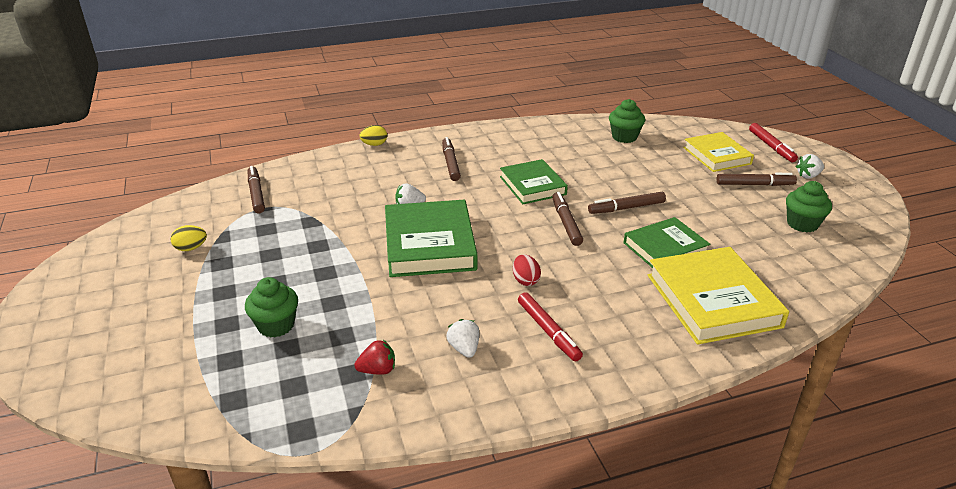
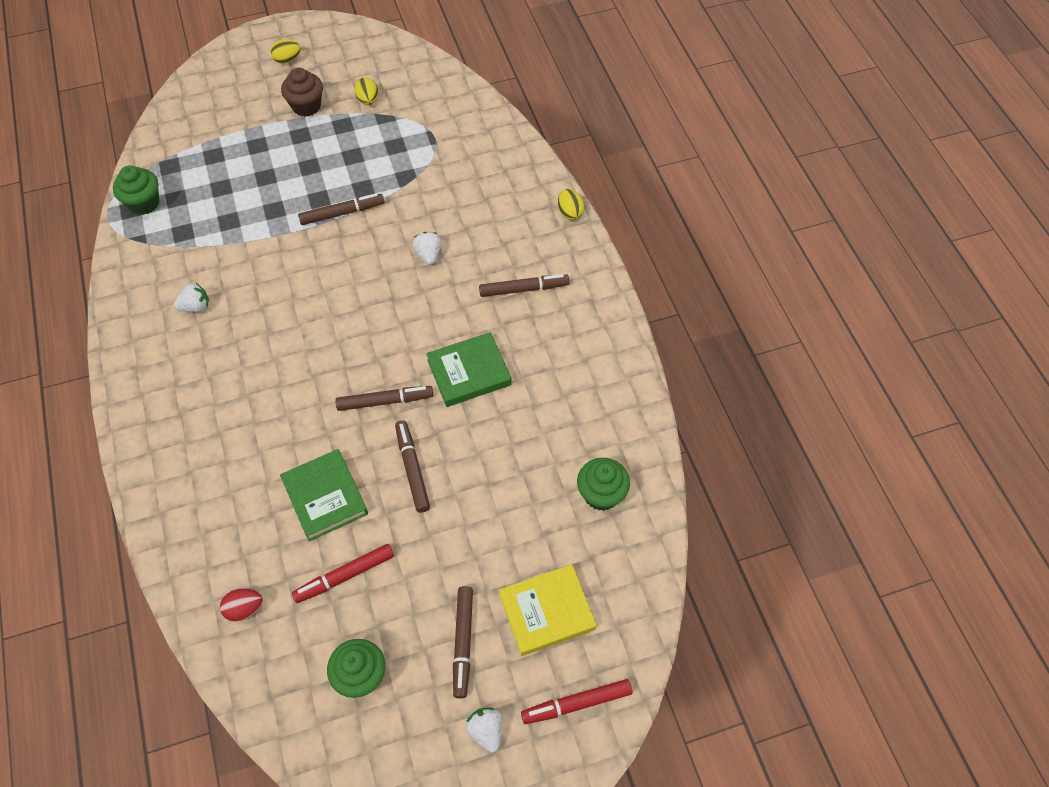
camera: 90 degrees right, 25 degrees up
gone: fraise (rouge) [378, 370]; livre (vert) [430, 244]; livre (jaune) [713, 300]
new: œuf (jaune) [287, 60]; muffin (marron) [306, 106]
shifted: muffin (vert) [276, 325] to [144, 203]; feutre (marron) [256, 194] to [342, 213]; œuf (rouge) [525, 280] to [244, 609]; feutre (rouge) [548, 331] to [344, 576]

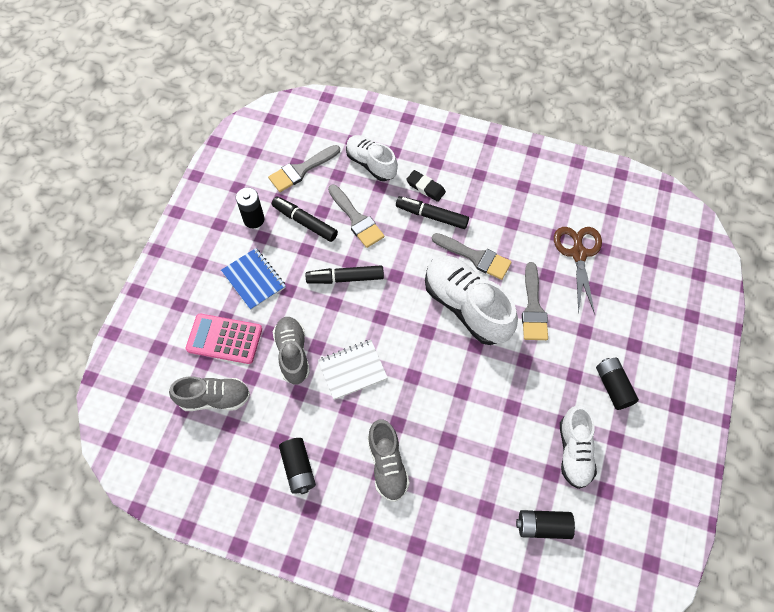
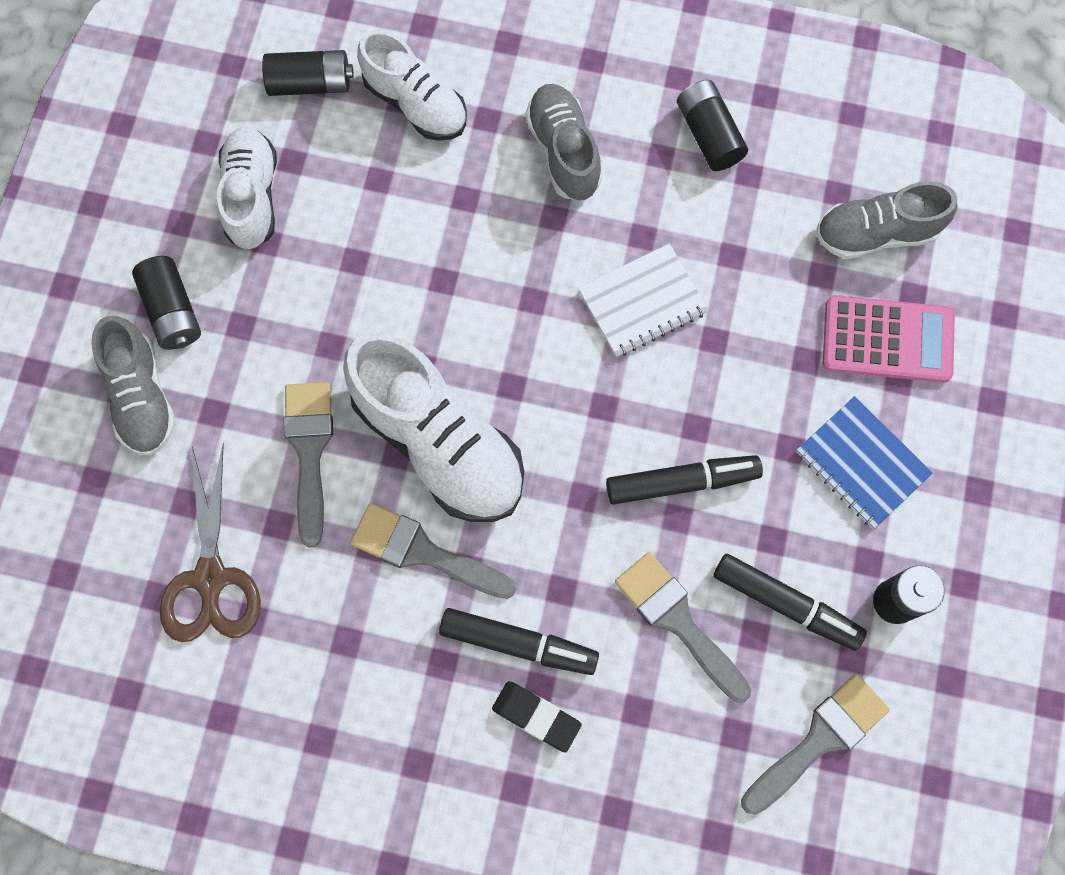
camera: 175 degrees right, 10 degrees up
shifted: chaussure (gris) [293, 353] to [142, 396]; chaussure (blanc) [371, 164] to [416, 104]

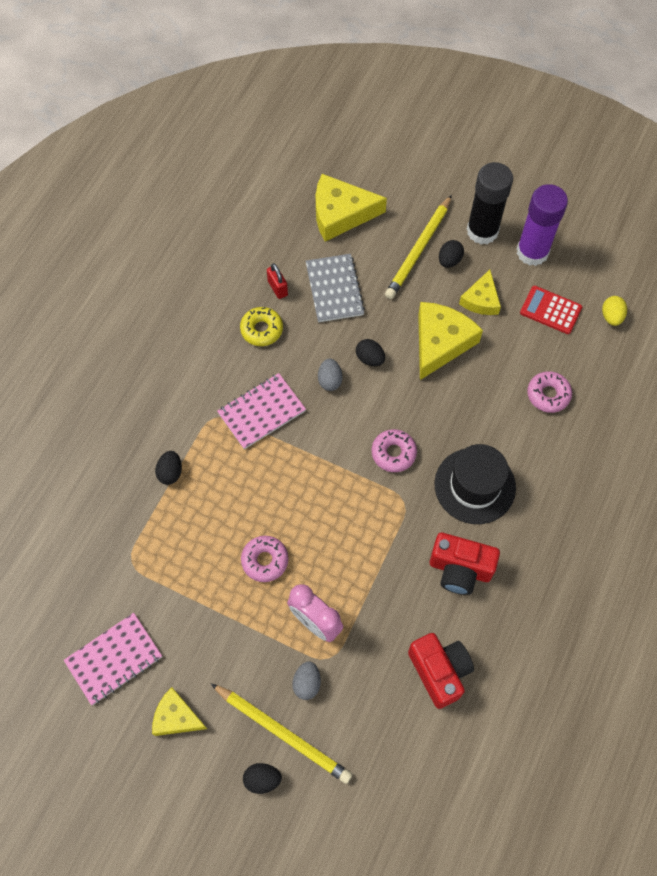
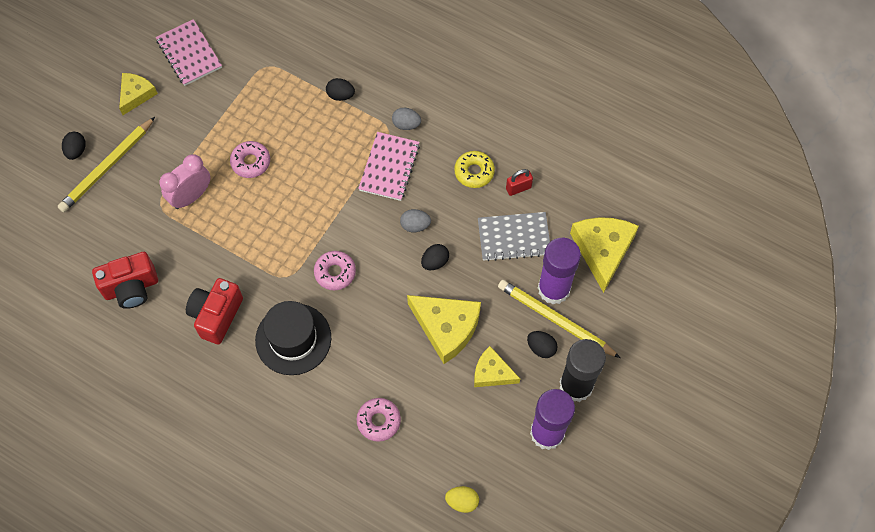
camera: 95 degrees right, 0 degrees up
gone: calculatrice (rouge) [550, 310]
new: bâton de colle (violet) [554, 289]
shifted: œuf (gris) [307, 683] to [406, 124]
rotated: carnet (rose) [261, 412] = [389, 167] 45 degrees clockwise

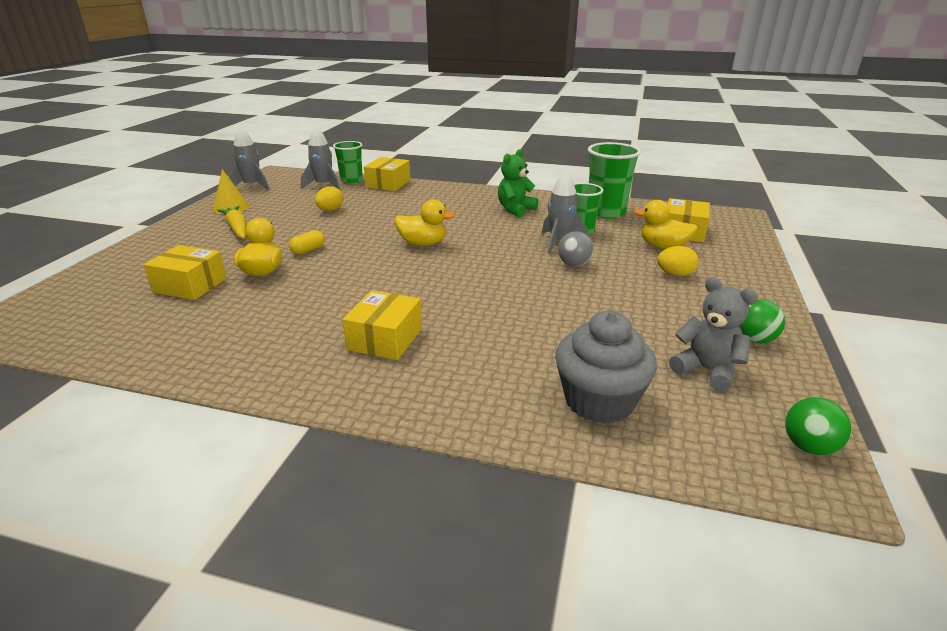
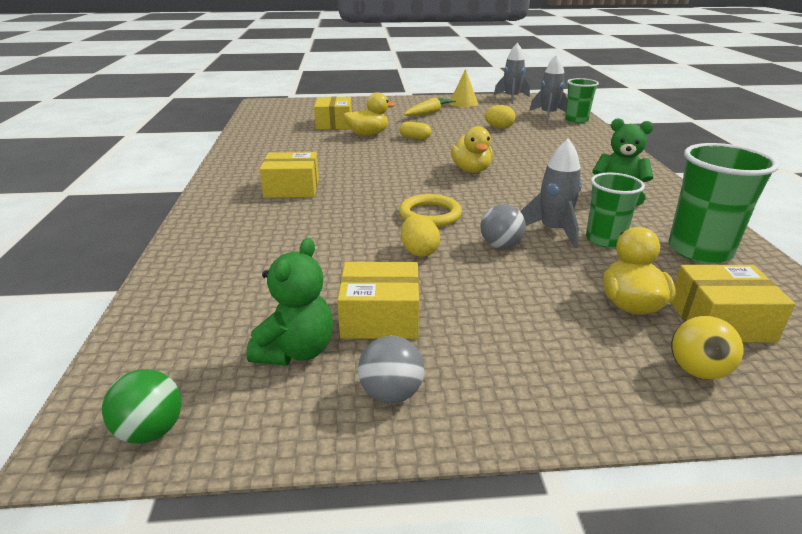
camera: 70 degrees right, 0 degrees up
gone: muffin (gris) [599, 401]
new: anneau (jaune) [430, 215]; balle (jaune) [697, 371]
shifted: boîte (jaune) [388, 184] to [380, 317]; œuf (jaune) [675, 274] to [419, 251]
repainted: ours en peluche (gris) [707, 370] to ours en peluche (vert) [296, 351]; balle (vert) [754, 339] to balle (gris) [391, 393]

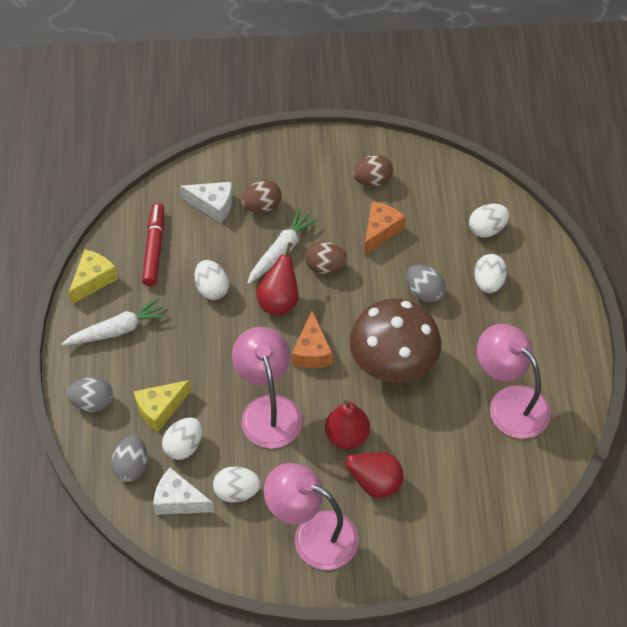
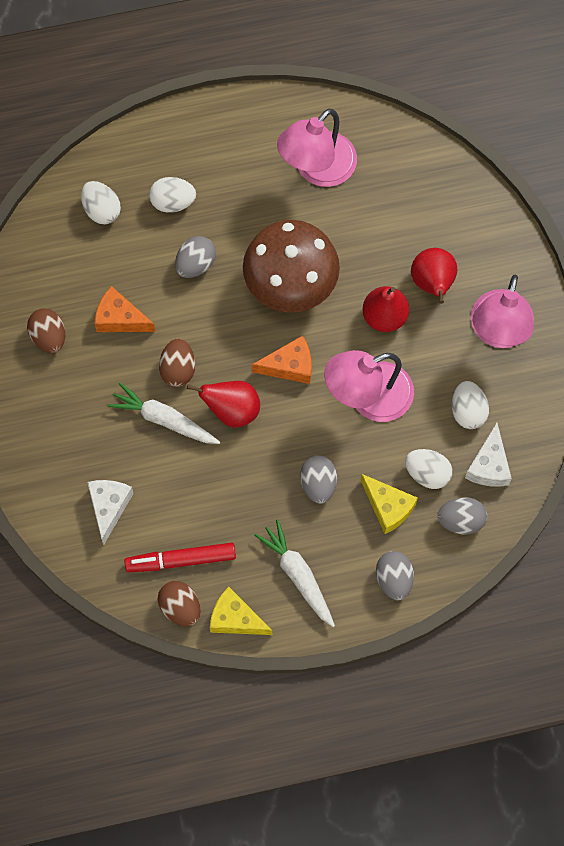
camera: 100 degrees left, 15 degrees up
gone: œuf (blanc) [212, 289]
new: œuf (gris) [318, 484]
shifted: œuf (marron) [262, 206] to [180, 607]

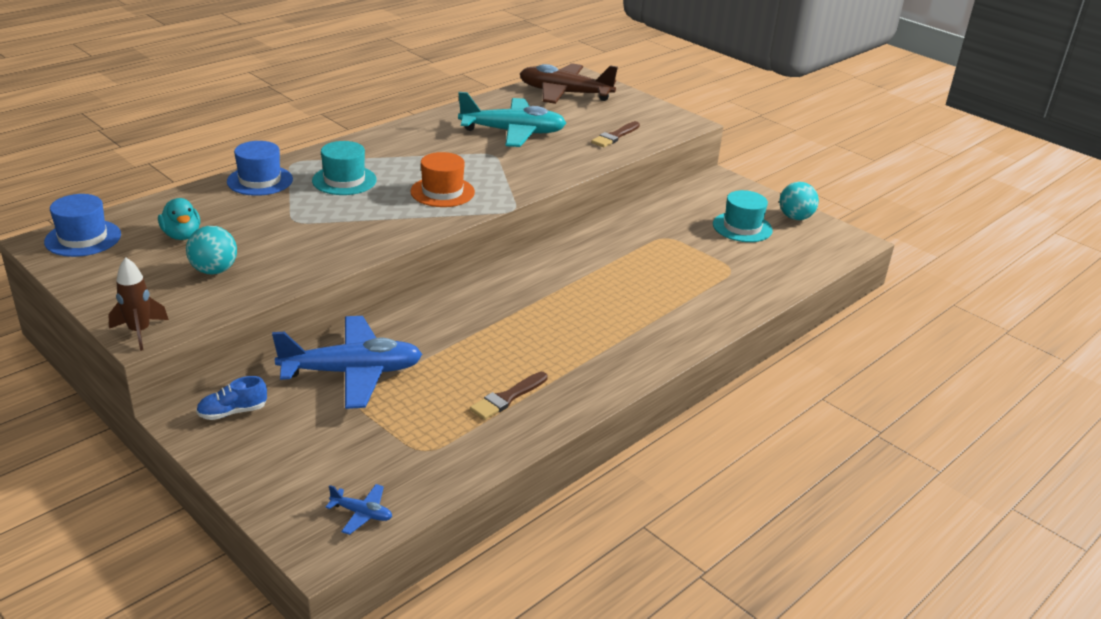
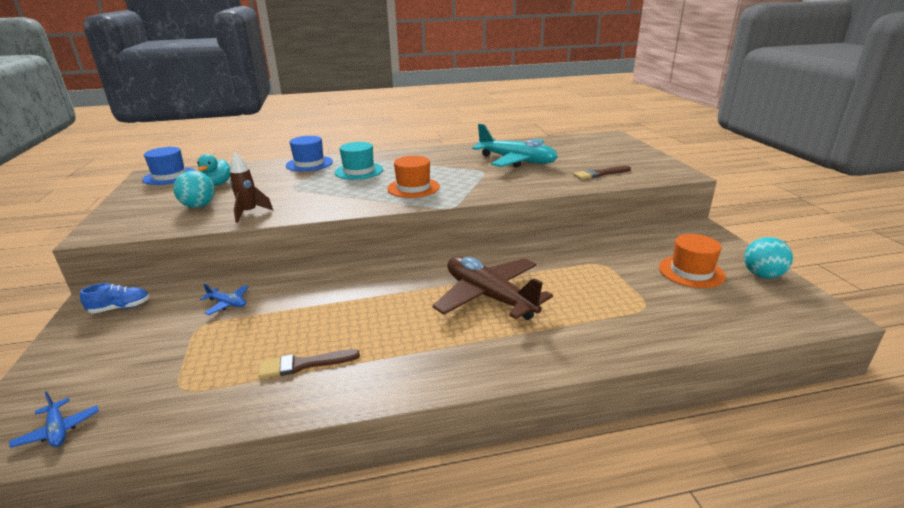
camera: 35 degrees right, 5 degrees down
shifted: fusée (marron) [140, 332] to [249, 213]; avion (marron) [564, 93] to [489, 297]
repainted: chapeau (turquoise) [742, 227] to chapeau (orange) [691, 272]
rotated: chaussure (bleu) [233, 412] = [120, 308] 150 degrees clockwise
scaled: avion (bleu) [352, 372] = [227, 304] x0.41

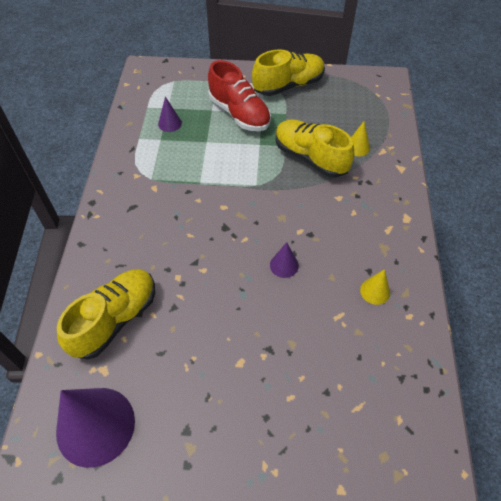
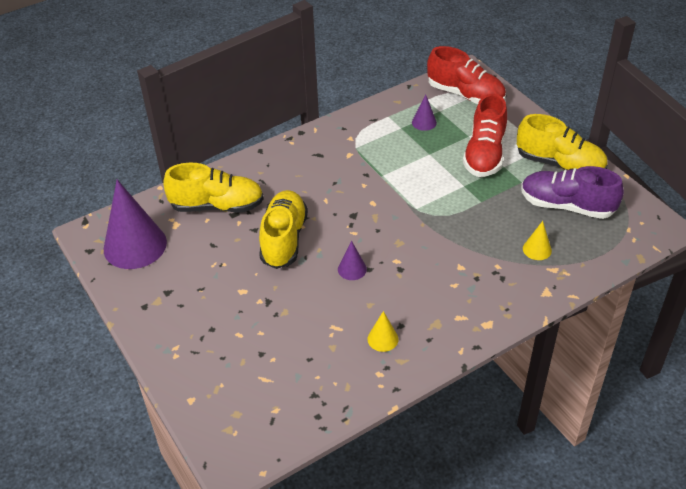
camera: 55 degrees right, 10 degrees down
new: chaussure (rouge) [465, 95]; chaussure (violet) [566, 206]
shifted: chaussure (jaune) [310, 158] to [284, 239]

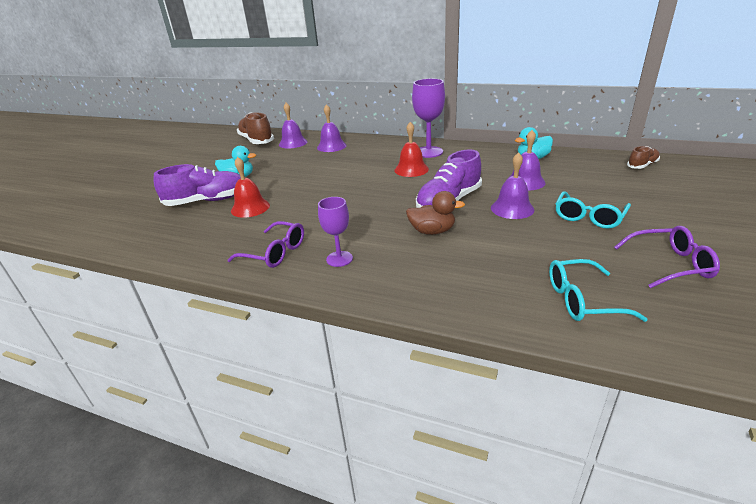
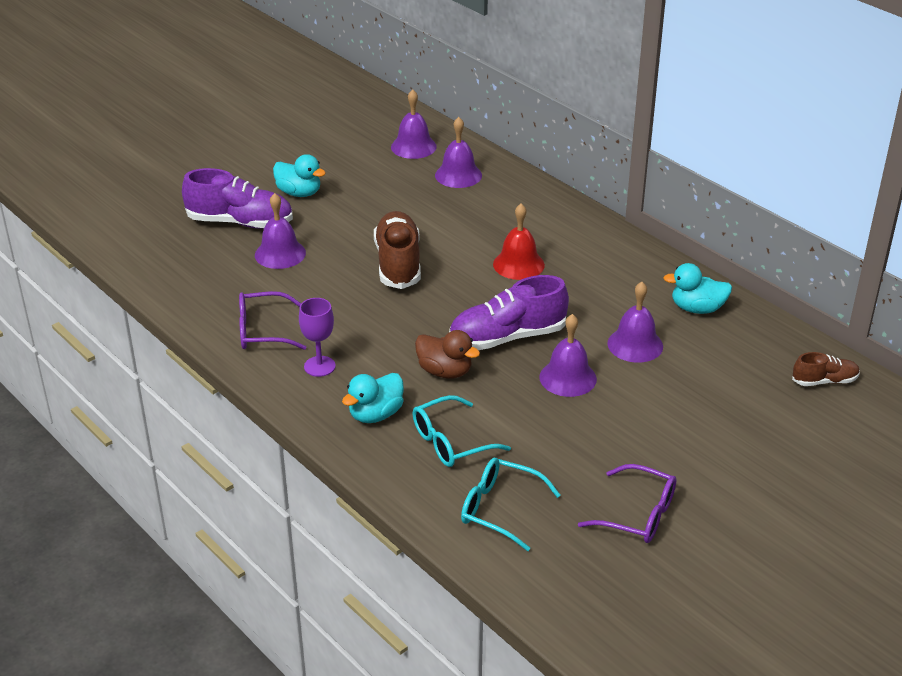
camera: 25 degrees right, 5 degrees up
gone: verre à pied (violet) [428, 152]
new: canard (turquoise) [375, 414]
shifted: chaussure (marron) [256, 141] to [398, 264]; lunettes (turquoise) [589, 217] to [451, 442]
repainted: cloche (rouge) [250, 208] to cloche (violet) [280, 254]
rotated: lunettes (violet) [274, 252] = [263, 331] 120 degrees clockwise

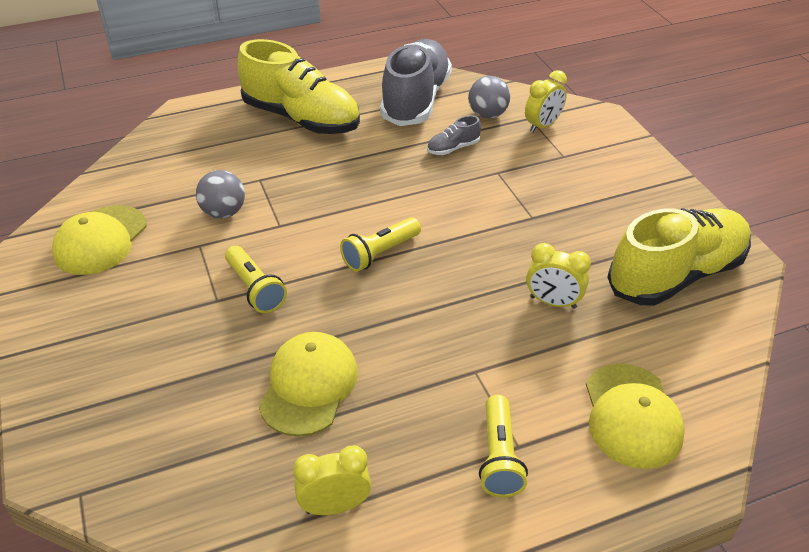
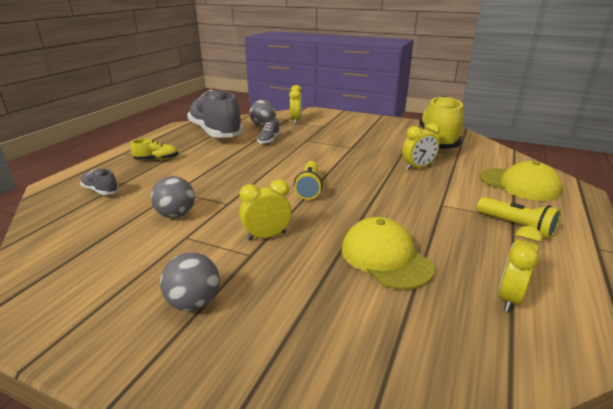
camera: 45 degrees left, 15 degrees down
gone: casquette (jaune) [100, 240]
new: chaussure (gris) [100, 191]; balle (gris) [194, 303]
swapped: lampe de poche (jaune) [255, 289] to réveil (jaune) [267, 236]
scaled: chaussure (jaune) [301, 118] = [156, 159] x0.41

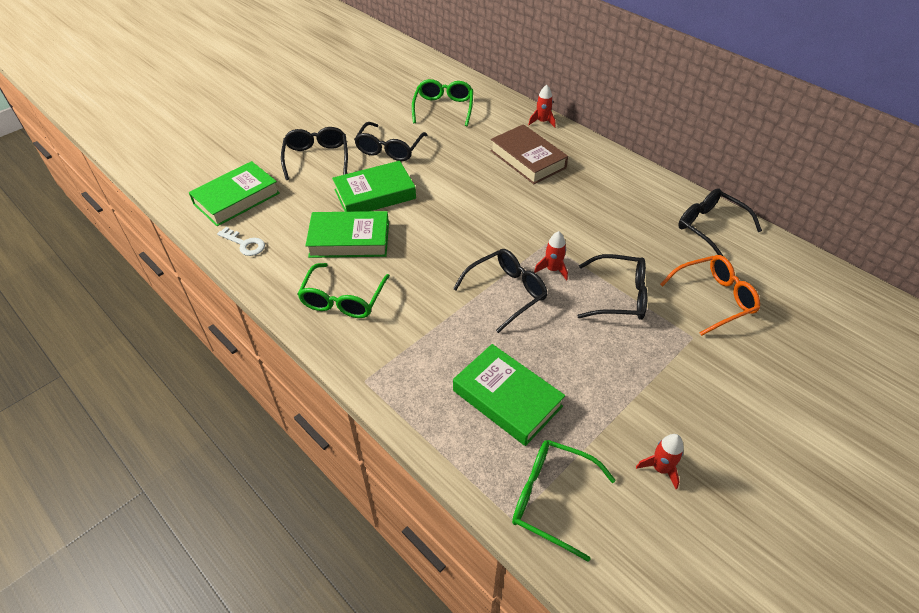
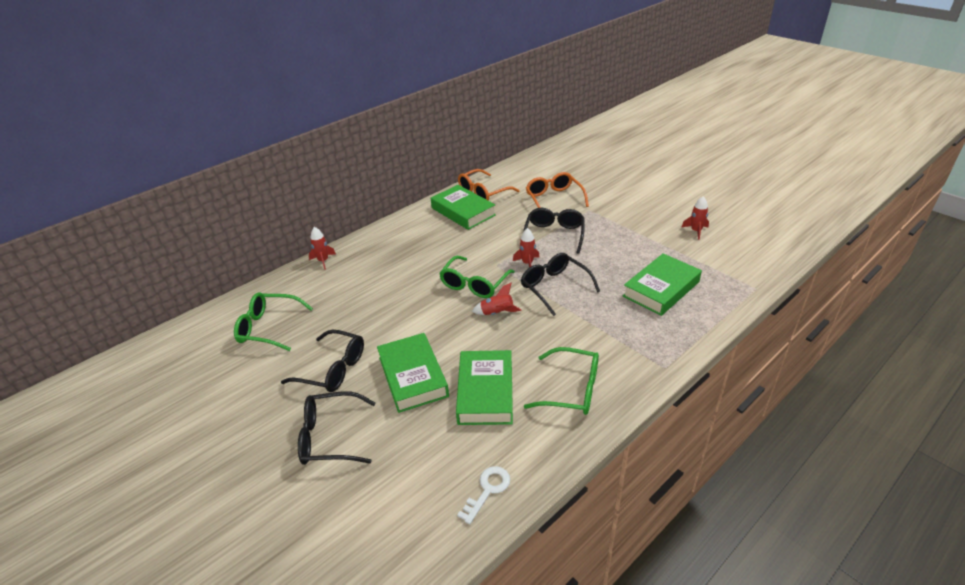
camera: 85 degrees left, 10 degrees down
gone: livre (marron) [528, 159]
new: fusée (rouge) [497, 313]
shifted: livre (vert) [236, 198] to [463, 211]; lunettes (vert) [551, 498] to [474, 284]
repainted: lunettes (noir) [709, 227] to lunettes (orange) [483, 193]

